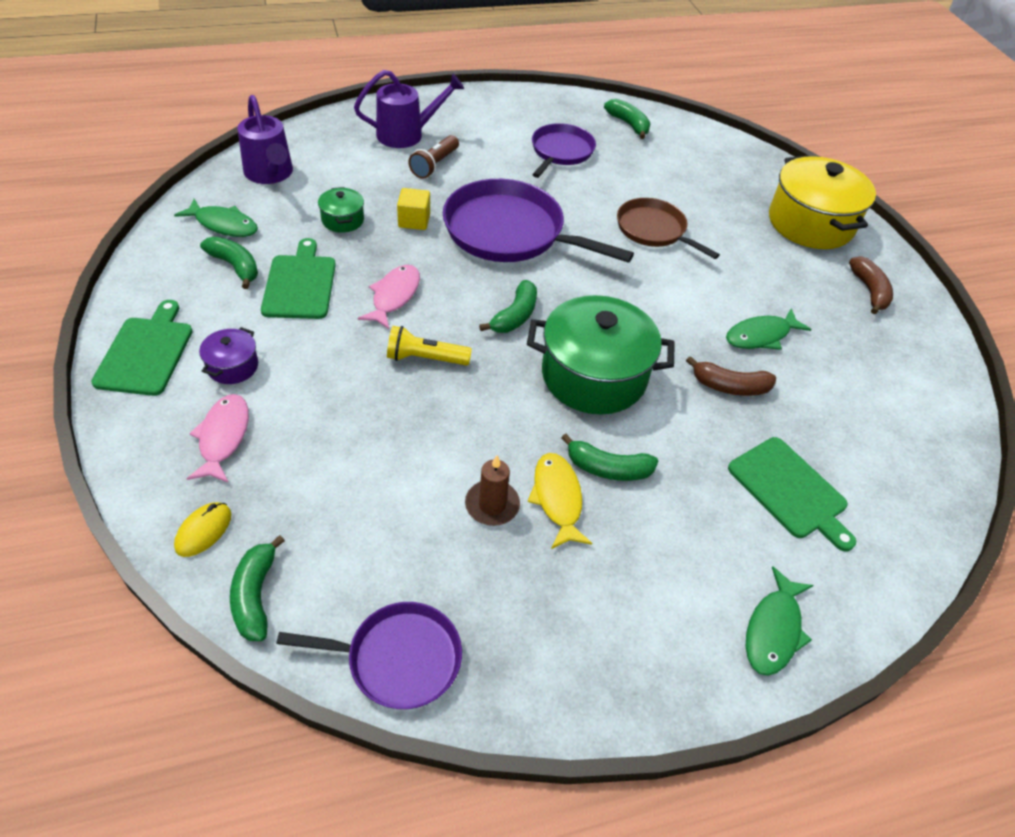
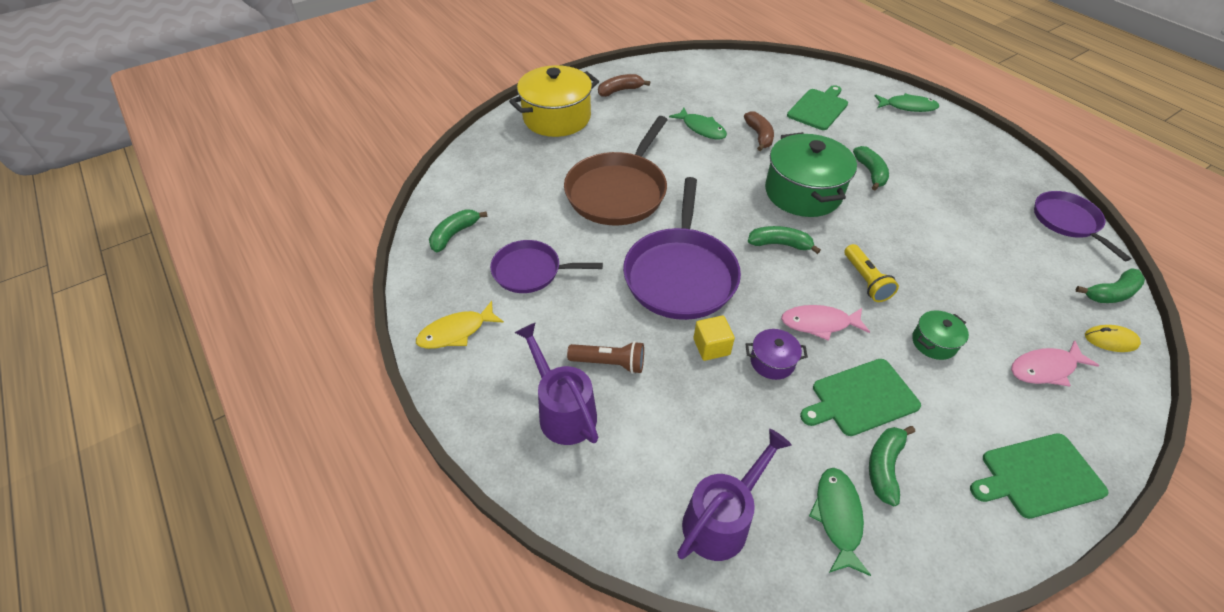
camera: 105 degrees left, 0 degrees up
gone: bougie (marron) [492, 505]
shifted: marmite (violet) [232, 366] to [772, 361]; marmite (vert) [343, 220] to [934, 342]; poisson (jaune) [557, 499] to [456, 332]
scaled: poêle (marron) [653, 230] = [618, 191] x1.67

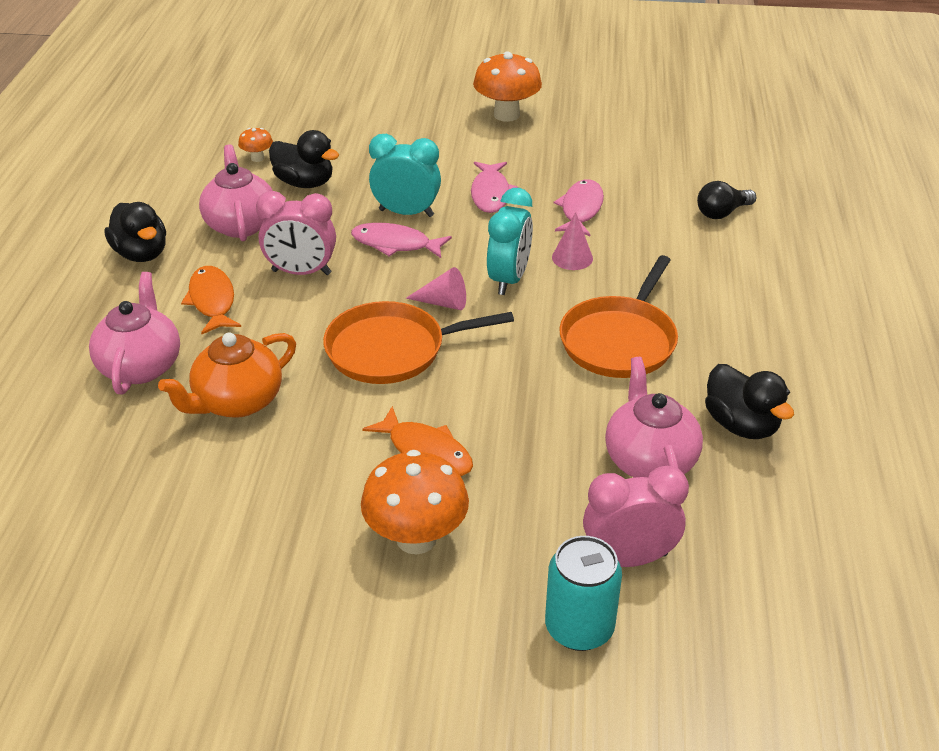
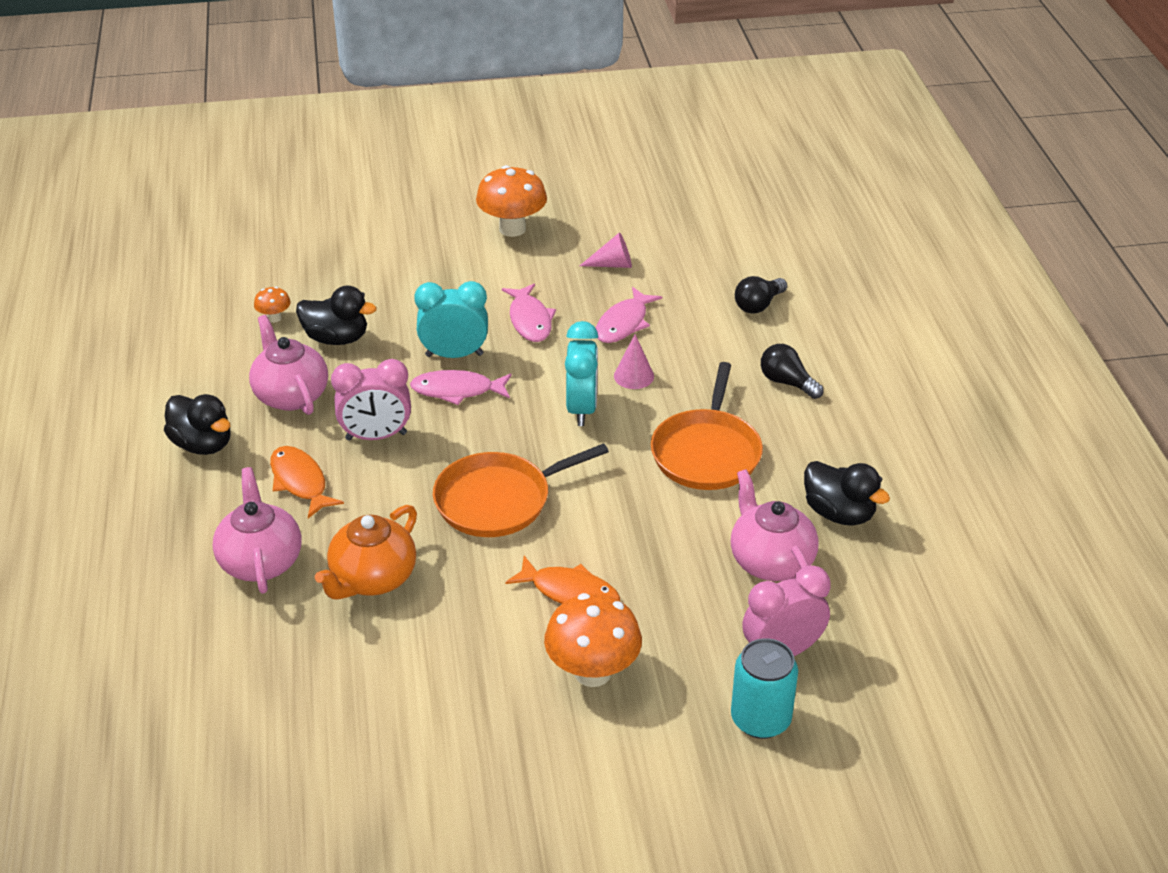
camera: 15 degrees left, 0 degrees up
new: ampoule (noir) [787, 382]
shifted: cône (rose) [443, 303] to [613, 264]
rotated: poisson (rose) [580, 209] = [624, 323] 150 degrees counterclockwise

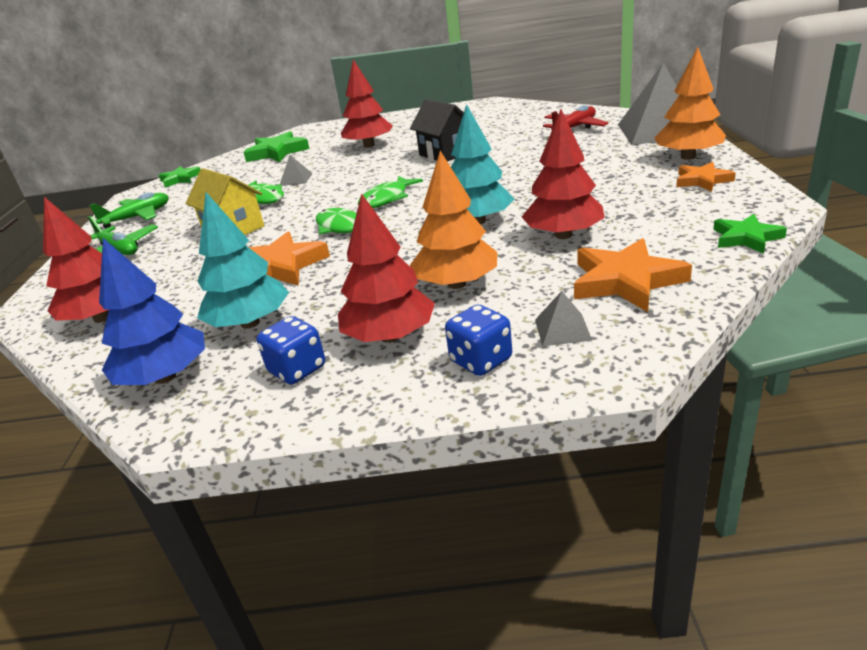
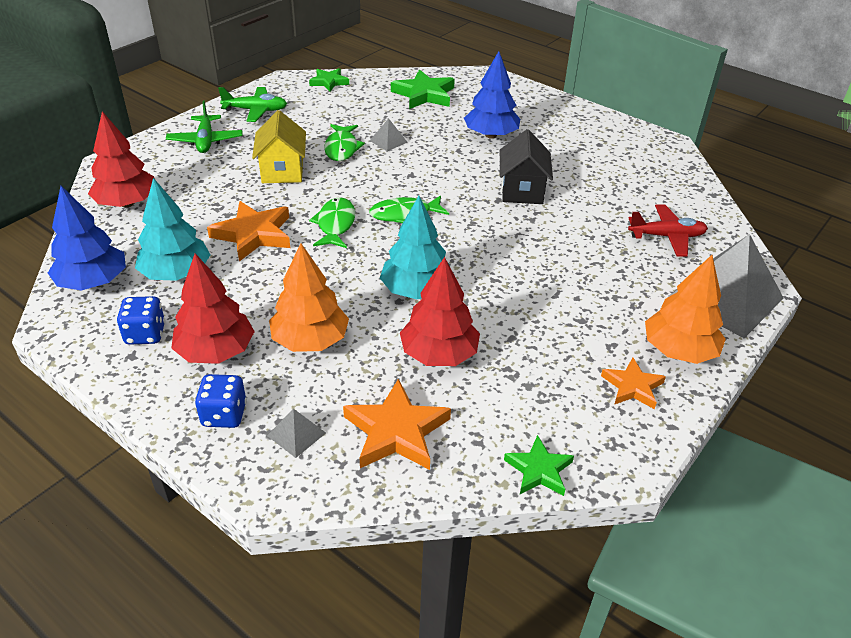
camera: 35 degrees right, 10 degrees up
repainted: arbre (rouge) [369, 145] to arbre (bleu) [491, 135]

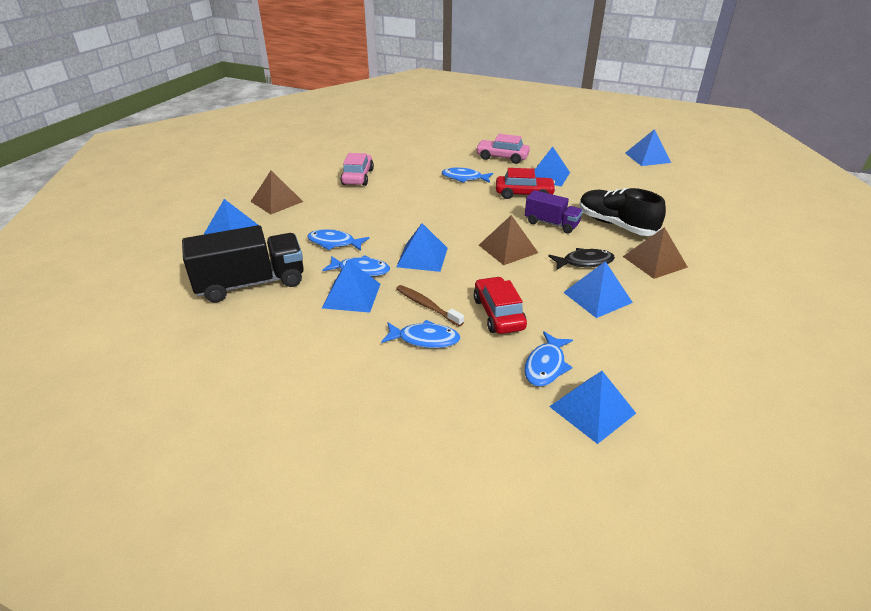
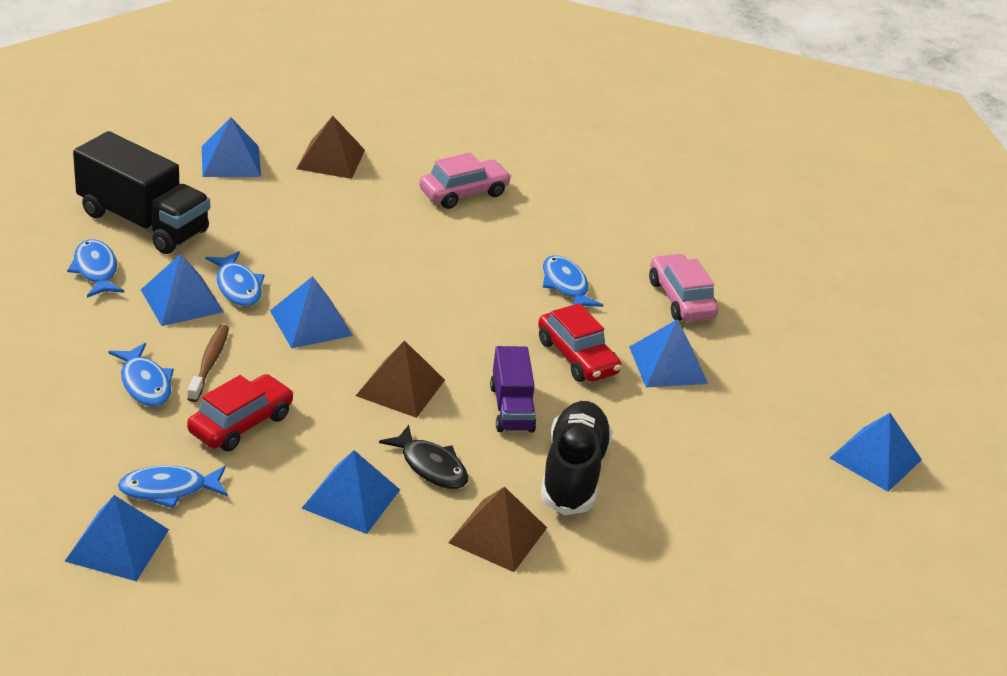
camera: 50 degrees right, 0 degrees up
shifted: poisson (bleu) [334, 243] to [96, 270]

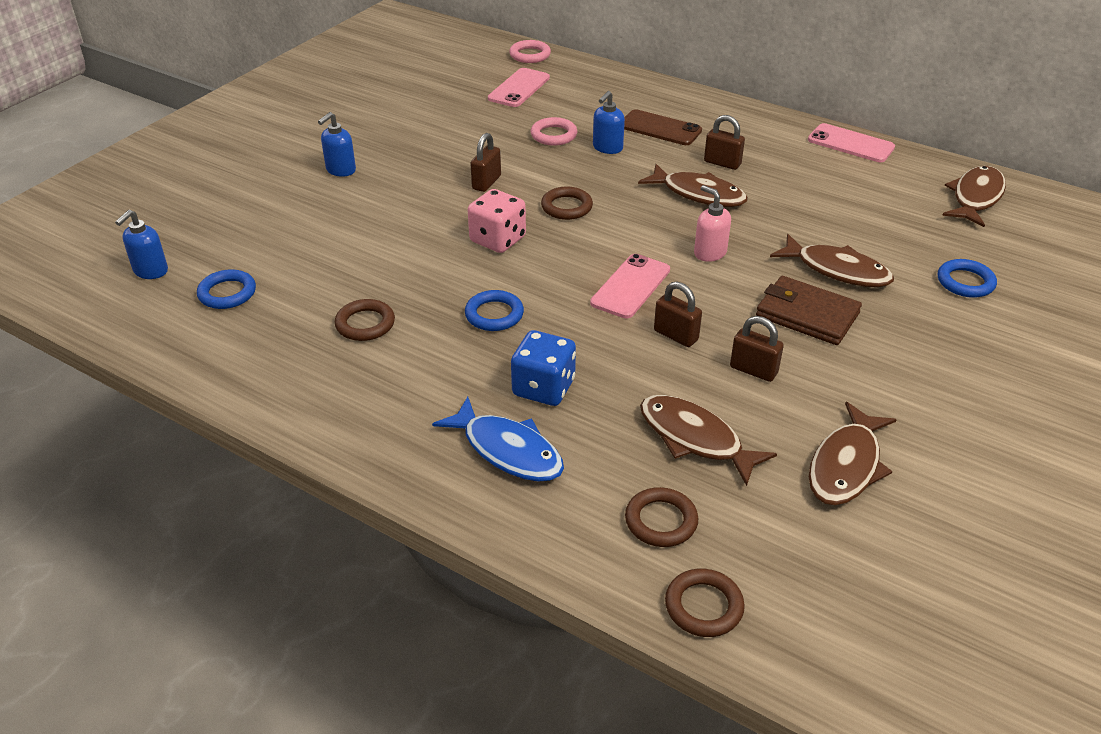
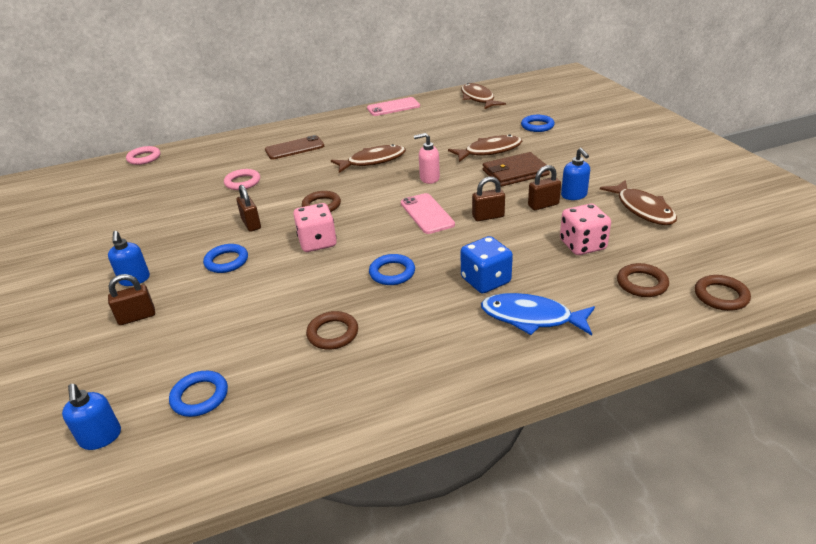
camera: 50 degrees left, 5 degrees down
gone: téléphone (rose) [519, 88]
new: anneau (bleu) [226, 261]
shifted: distributeur de savon (bleu) [607, 148] to [574, 195]; cadenas (marron) [722, 163] to [137, 317]
swapped: poisson (marron) [695, 439] to dé (rose) [582, 245]
rotated: poisson (bleu) [508, 450] = [531, 317] 150 degrees counterclockwise

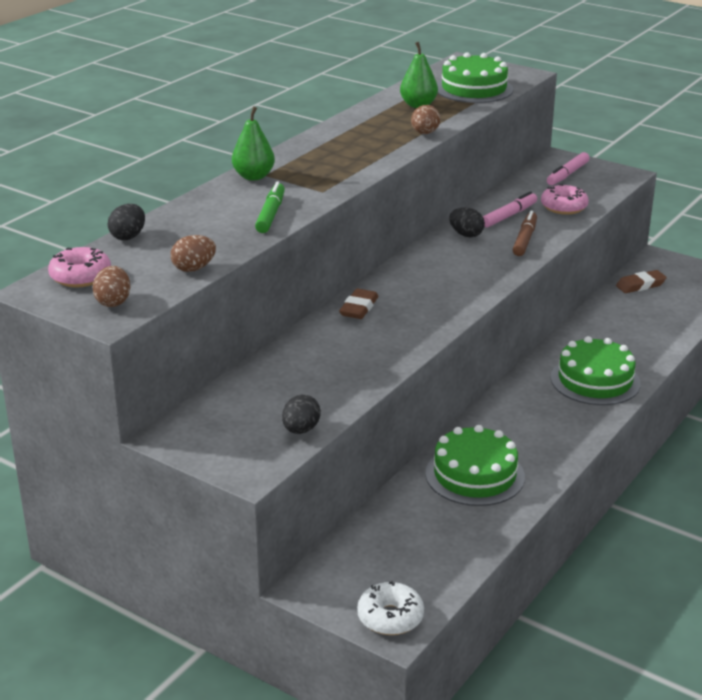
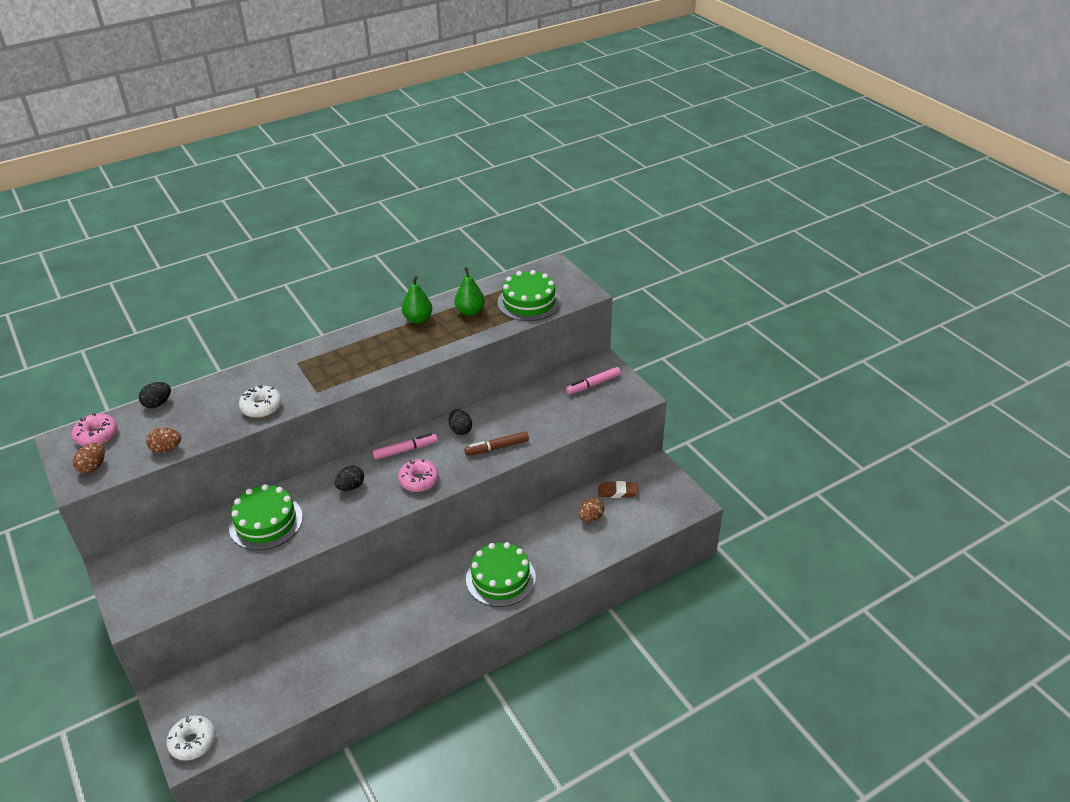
camera: 25 degrees right, 10 degrees up
gone: gomme (marron) [359, 308]
shifted: poire (vert) [253, 176] to [418, 319]; œuf (noir) [301, 430] to [351, 487]; œuf (marron) [424, 133] to [590, 518]; gâteau (vert) [475, 475] to [266, 522]; feutre (rose) [509, 216] to [405, 450]; beignet (rose) [564, 207] to [419, 480]
swapped: feutre (vert) [270, 214] to beignet (blanc) [261, 407]
rotated: feutre (marron) [524, 239] = [497, 447] 150 degrees counterclockwise

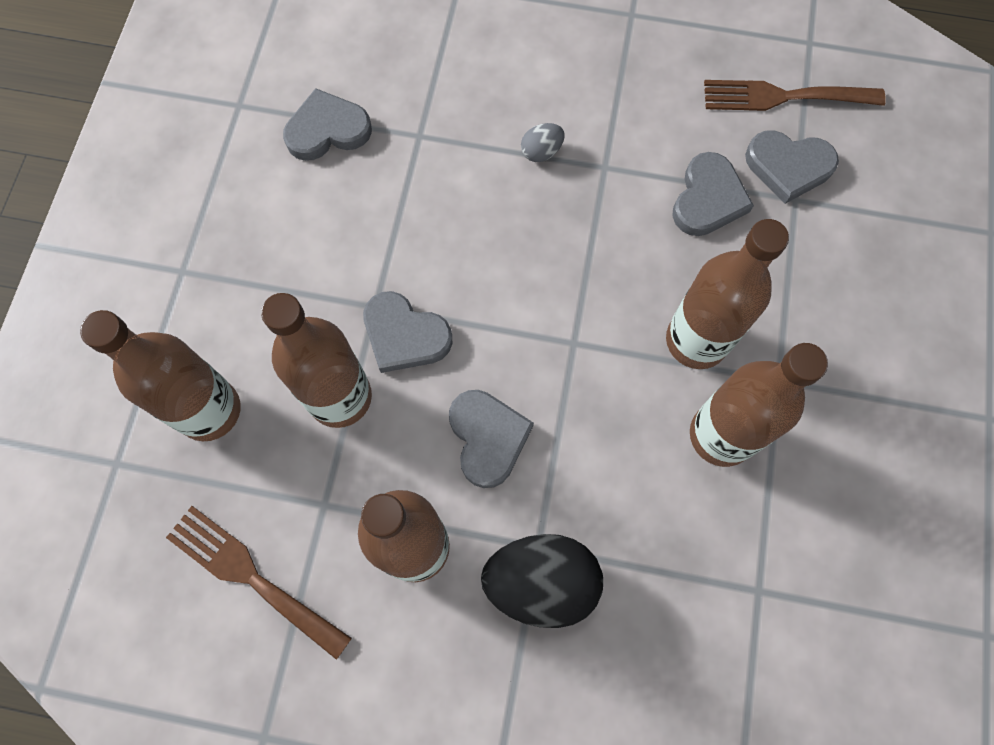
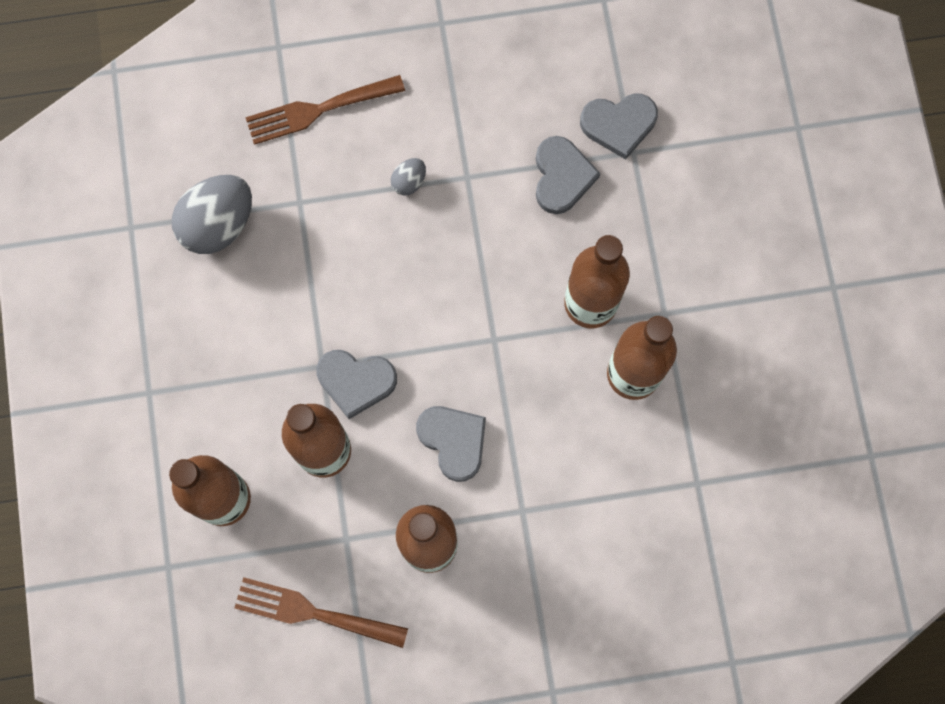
camera: 20 degrees left, 5 degrees up
gone: œuf (noir) [541, 582]
shifted: fourchette (marron) [783, 97] to [318, 110]
swapped: cœur (gris) [327, 130] to œuf (gris) [218, 224]

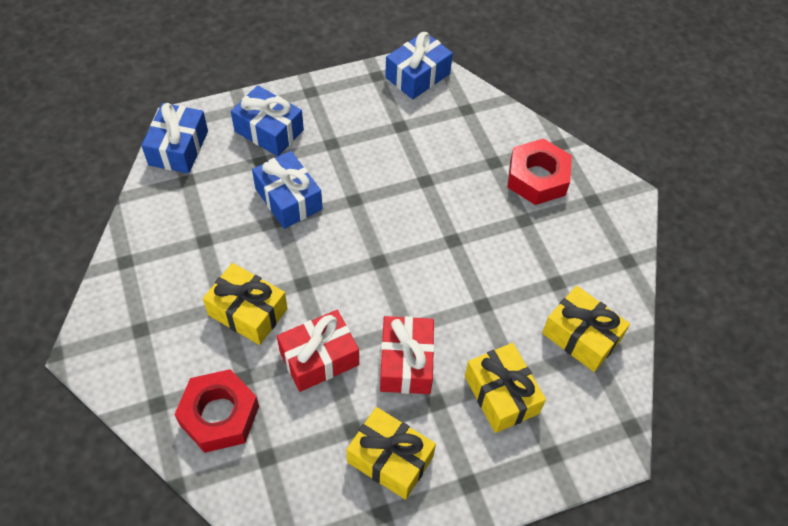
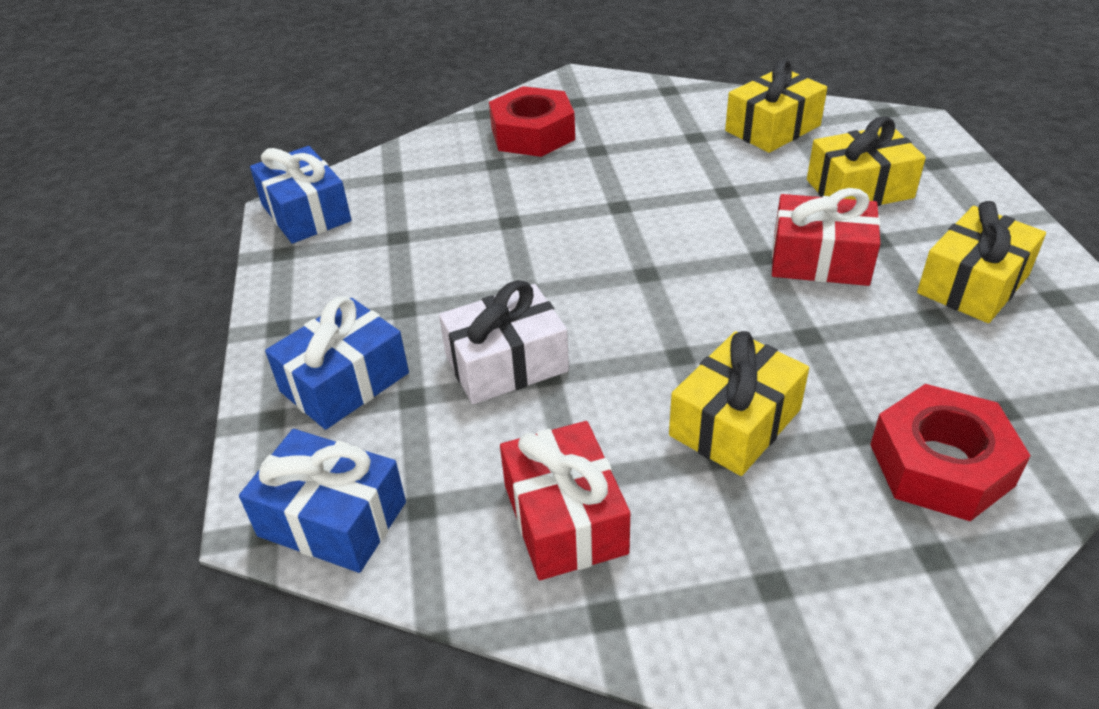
camera: 75 degrees left, 15 degrees down
shifted: cadeau (rouge) [319, 358] to [565, 518]
repainted: cadeau (bleu) [288, 199] to cadeau (blanc) [506, 363]

